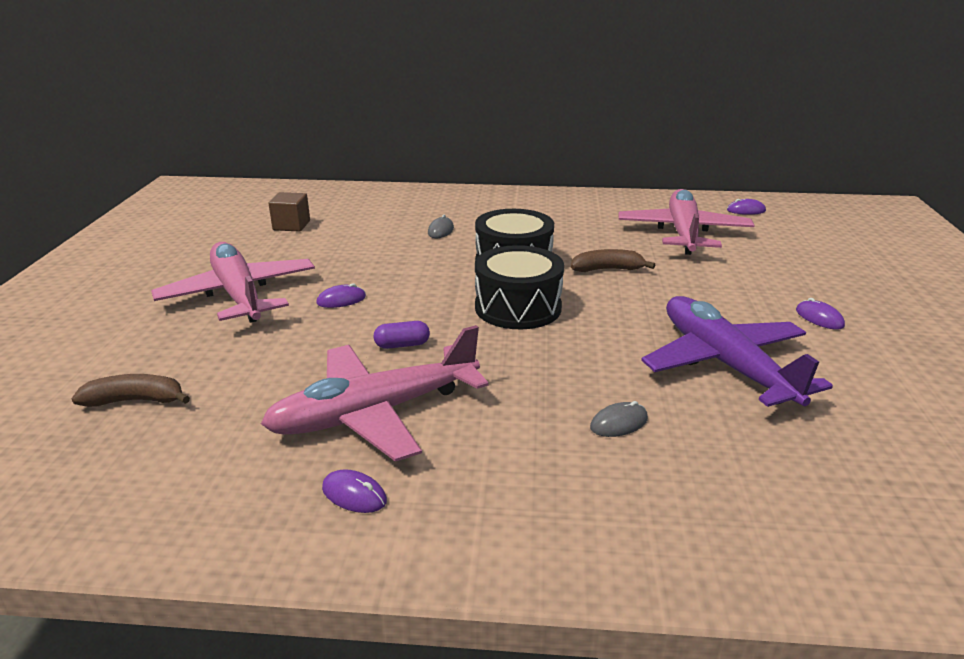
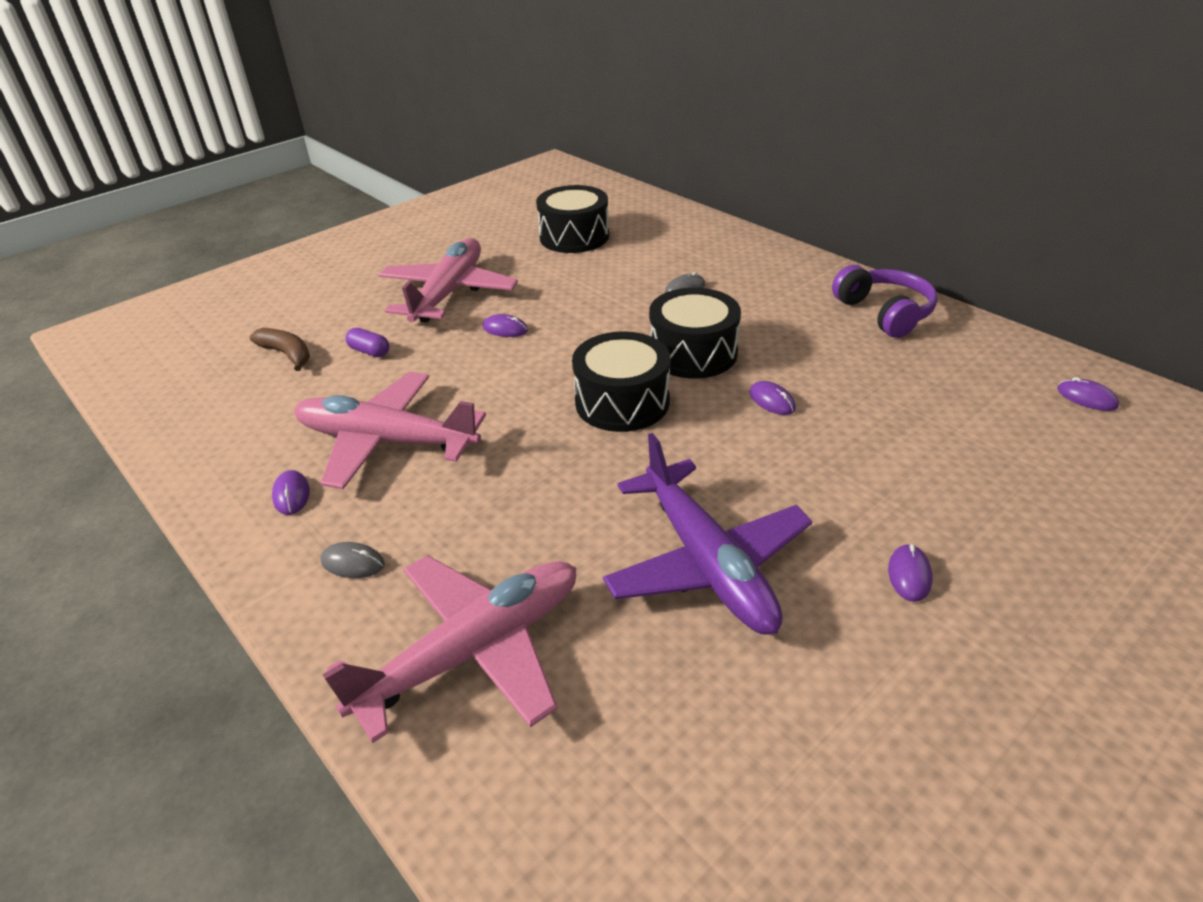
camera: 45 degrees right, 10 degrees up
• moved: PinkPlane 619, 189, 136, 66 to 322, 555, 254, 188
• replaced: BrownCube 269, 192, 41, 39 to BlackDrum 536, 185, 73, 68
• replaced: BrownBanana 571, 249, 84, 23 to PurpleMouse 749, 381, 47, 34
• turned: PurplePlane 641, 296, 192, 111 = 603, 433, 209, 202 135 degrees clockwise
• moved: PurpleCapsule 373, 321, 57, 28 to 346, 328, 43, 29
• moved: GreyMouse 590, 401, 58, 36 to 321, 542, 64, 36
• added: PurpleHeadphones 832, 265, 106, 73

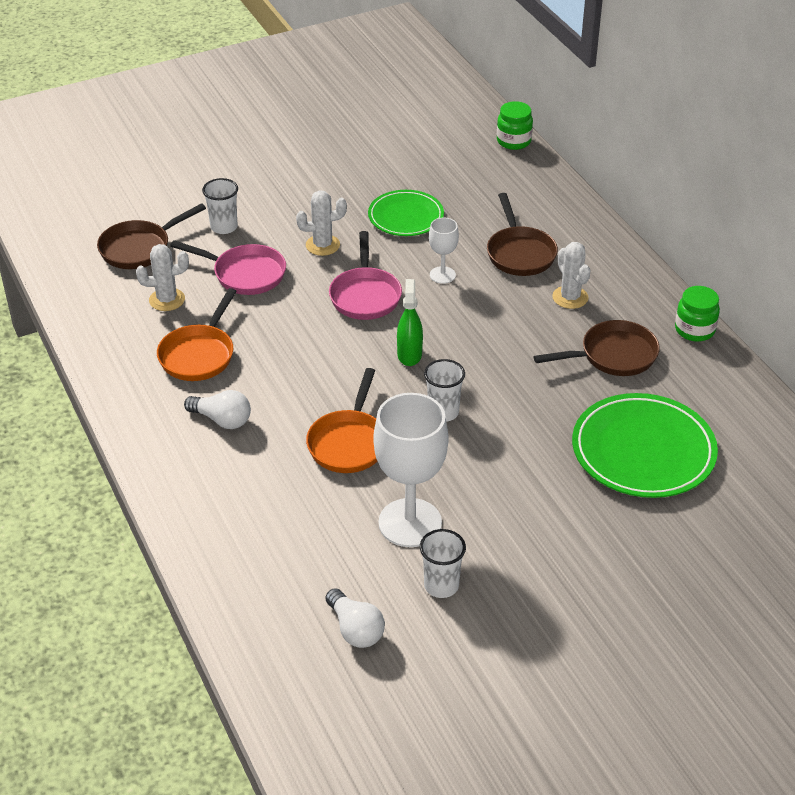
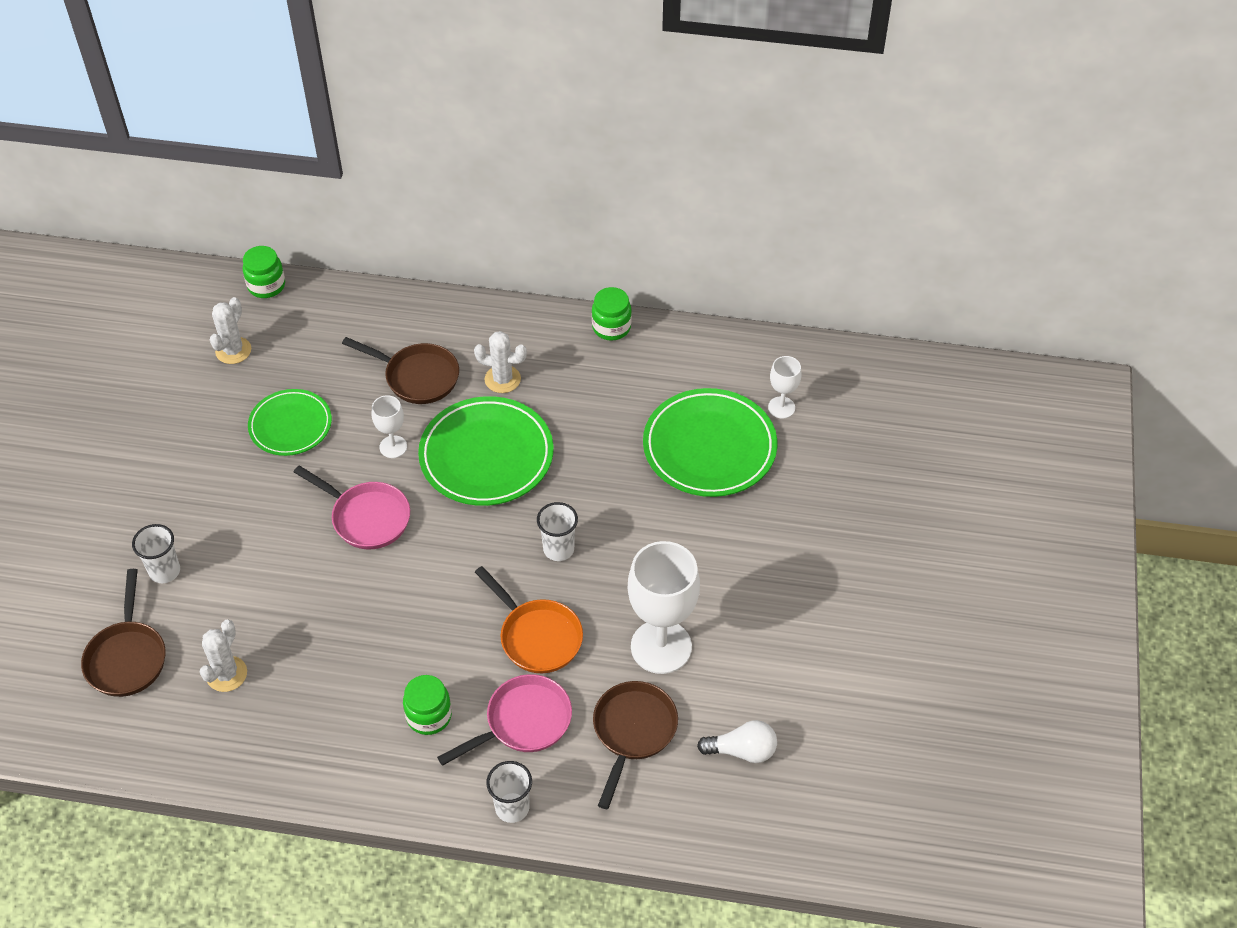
camera: 55 degrees left, 10 degrees up
• moved: WhiteCactus 296, 190, 51, 66 to 210, 297, 41, 67
• moved: PinkPan 170, 240, 116, 55 to 437, 674, 135, 92
• removed: GreenSprayBottle 397, 279, 26, 87
• removed: OrangePan 157, 288, 80, 93
• moved: BrownPan 533, 320, 127, 56 to 593, 681, 85, 128
• replaced: WhiteLightBulb 184, 390, 67, 39 to GreenJar 403, 675, 49, 60
• moved: WhiteCup 420, 529, 46, 69 to 486, 761, 46, 62
• added: WhiteGoblet 768, 356, 33, 63
• added: GreenPlate 418, 396, 136, 110

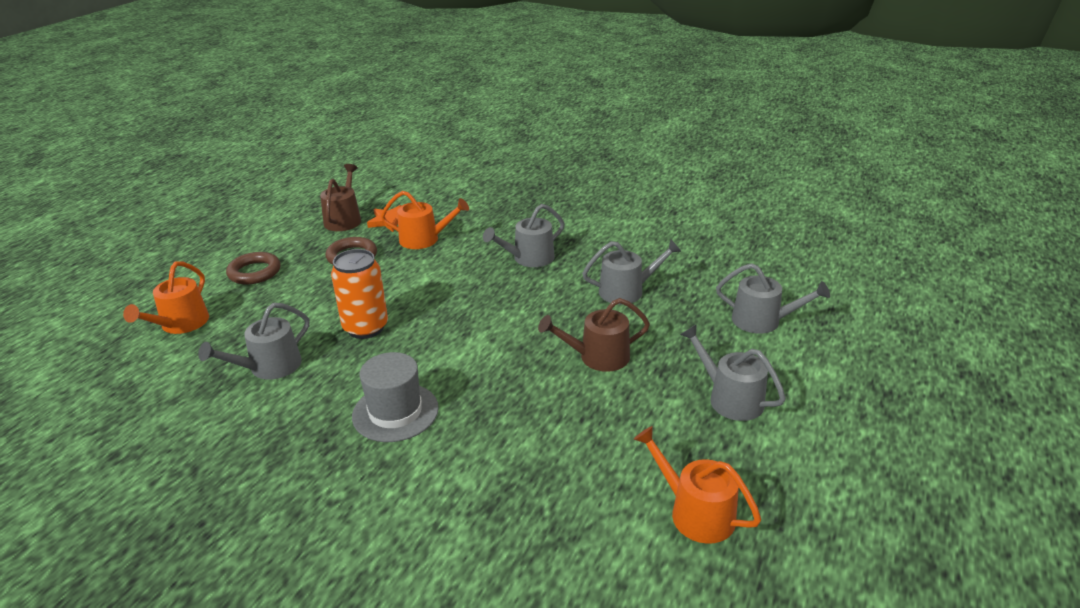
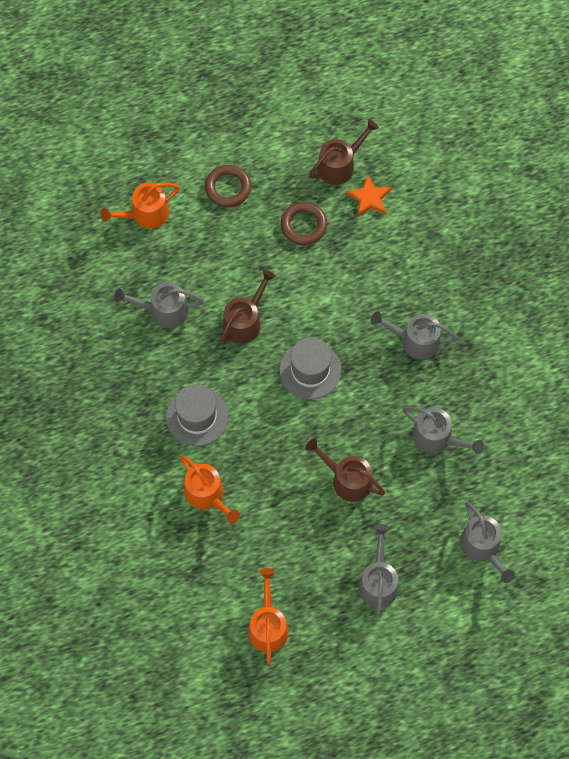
camera: 45 degrees right, 35 degrees up
• moved: OrangeWateringCan 381, 191, 88, 58 to 180, 455, 60, 69
• replaced: OrangeCan 331, 249, 57, 90 to BrownWateringCan 220, 270, 56, 75
• added: GreyHat 279, 337, 62, 62

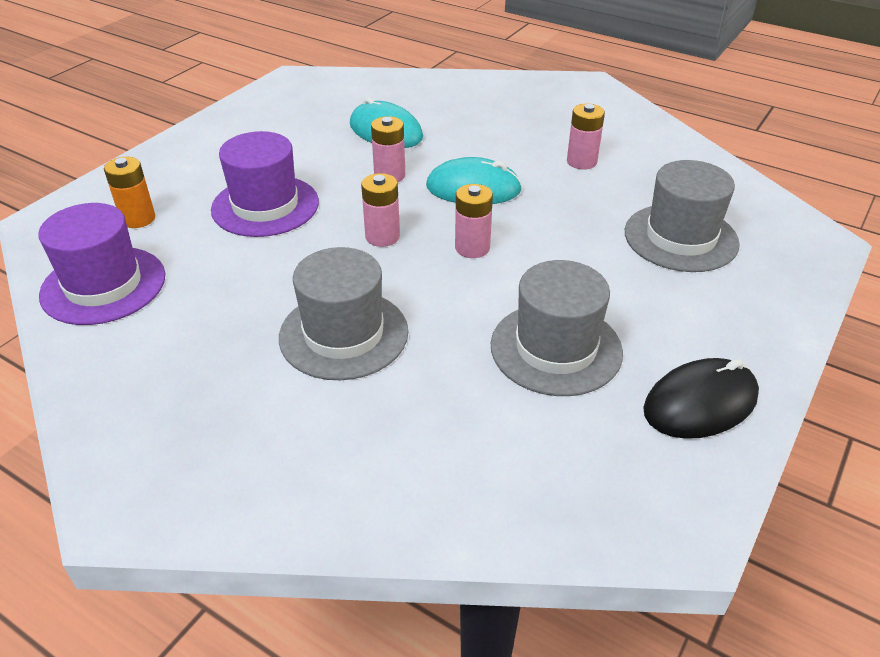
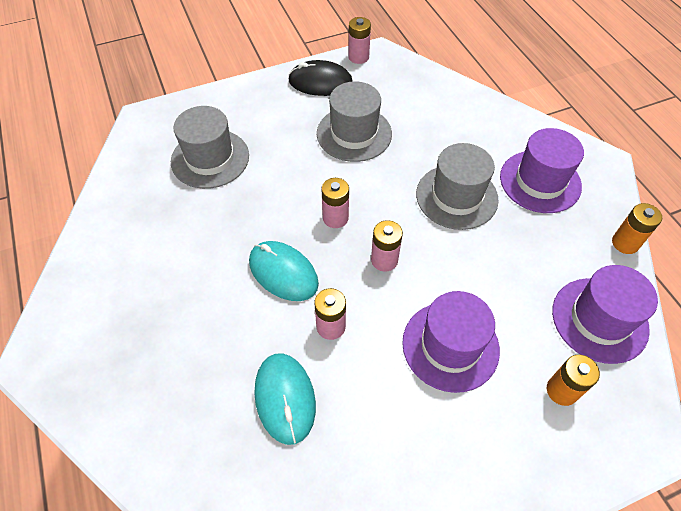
camera: 145 degrees left, 15 degrees up
• moved: PinkBattery 567, 103, 38, 67 to 348, 17, 23, 47
• added: PurpleHat 500, 128, 84, 85
• added: OrangeBattery 612, 203, 50, 51

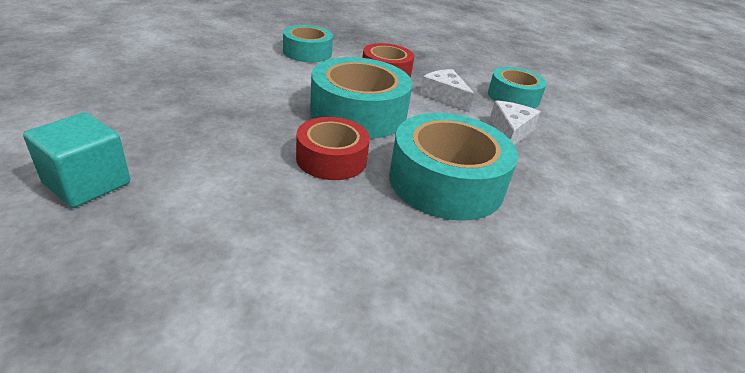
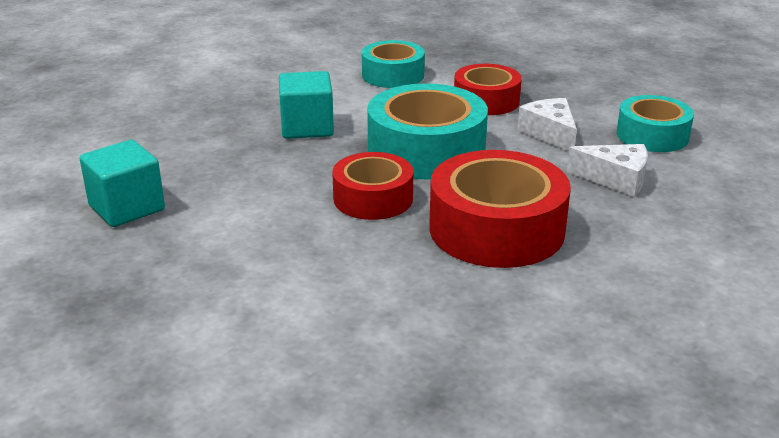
camera: 20 degrees right, 5 degrees down
• turned: WhiteCheese 489, 100, 51, 45 = 567, 144, 81, 53 75 degrees clockwise
• recoloured: TurquoiseTape 389, 113, 129, 108 to RedTape 429, 150, 142, 118
• added: TurquoiseCube 279, 71, 55, 68

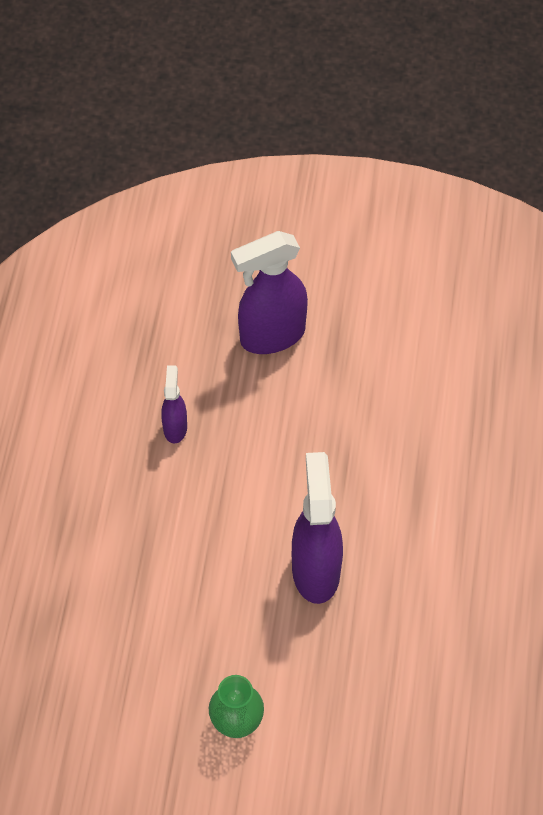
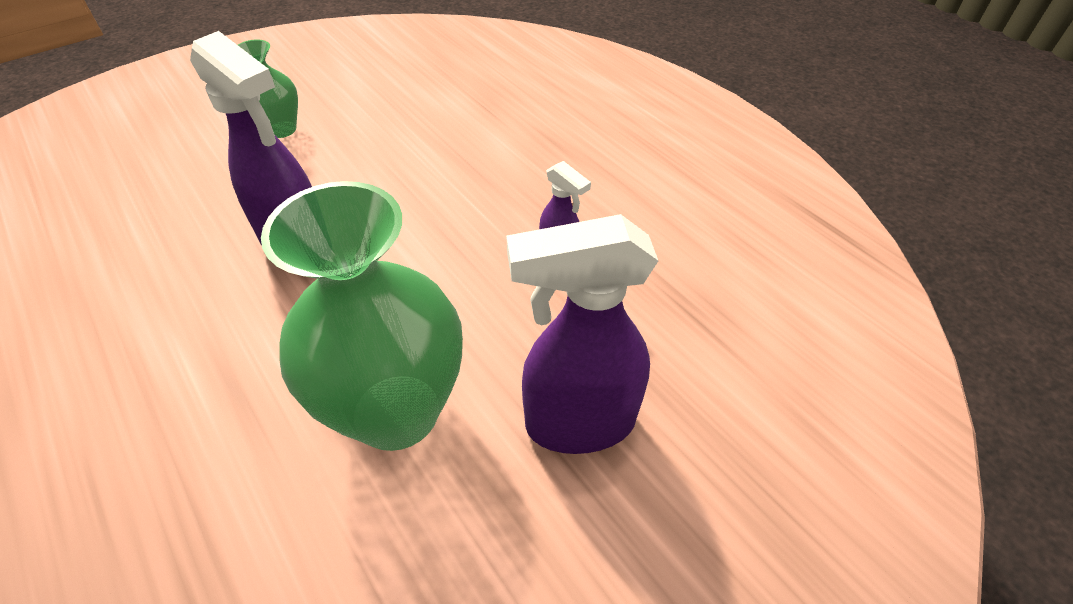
camera: 135 degrees right, 10 degrees down
• turned: PurpleSprayBottle 231, 231, 77, 123 = 506, 214, 152, 240 120 degrees counterclockwise
• added: GreenVase 261, 181, 202, 270

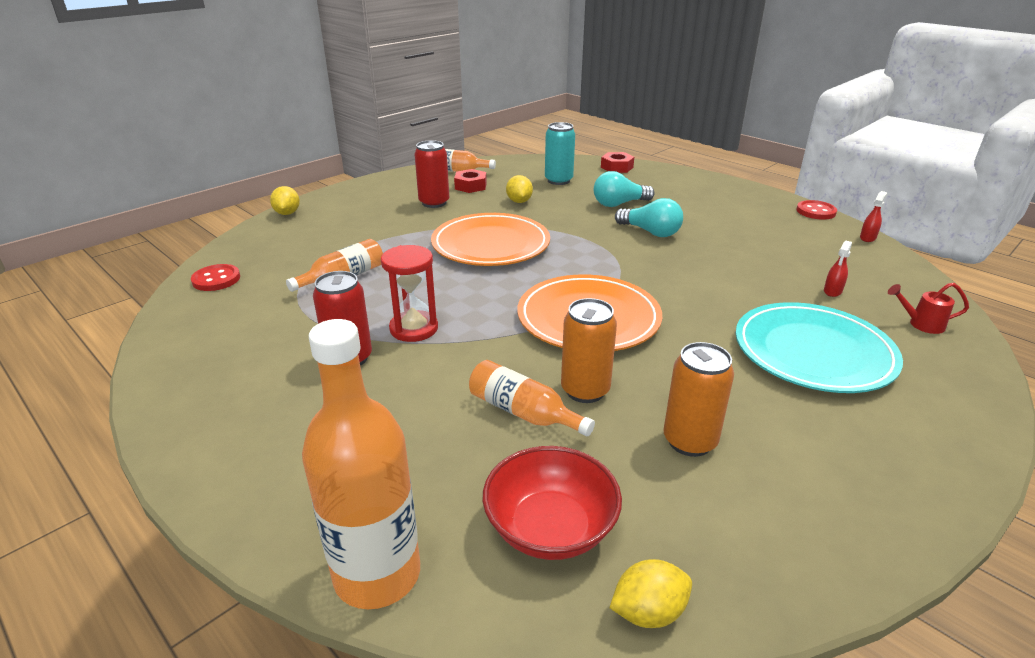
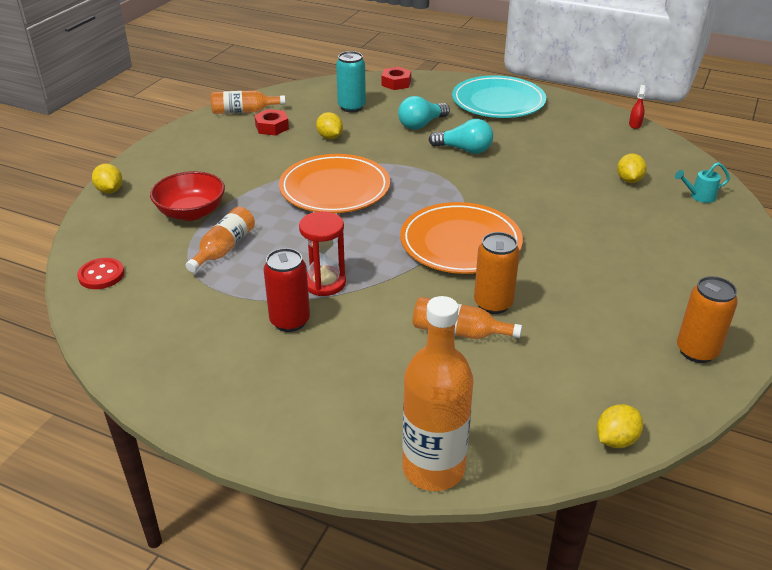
camera: 20 degrees left, 5 degrees up
• removed: RedCan 415, 140, 34, 68
• removed: RedButton 796, 200, 41, 20
• replaced: RedSprayBottle 824, 241, 28, 56 to YellowLemon 617, 153, 30, 30
• recoloured: RedWateringCan 888, 283, 81, 51 to TurquoiseWateringCan 675, 162, 55, 41
• moved: TurquoisePlate 736, 302, 167, 91 to 452, 75, 94, 43
• moved: OrangeCan 663, 342, 71, 115 to 677, 276, 61, 87
• moved: RedBowl 483, 446, 139, 114 to 150, 171, 75, 50

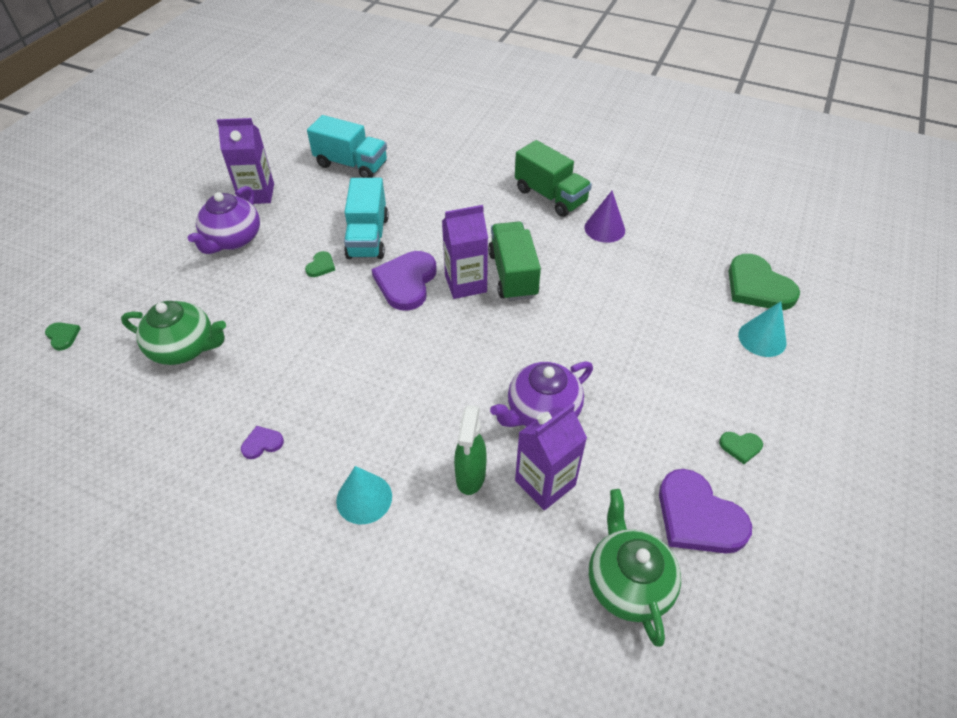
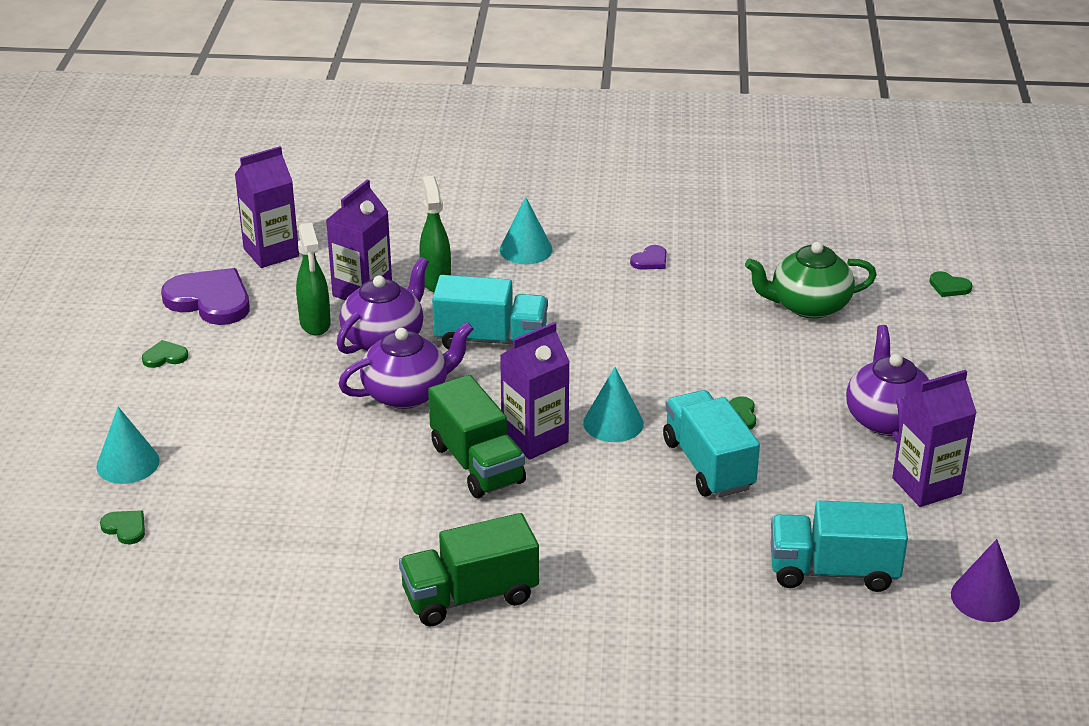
camera: 160 degrees right, 15 degrees down
• turned: GreenTruck 515, 140, 77, 77 = 399, 513, 140, 113 45 degrees counterclockwise
• moved: PurpleCone 585, 191, 40, 52 to 951, 539, 69, 83
• replaced: PurpleHeart 371, 251, 66, 60 to TurquoiseCone 583, 367, 61, 75
• resized: GreenHeart 728, 254, 72, 56 = 100, 510, 45, 34 x0.46
• replaced: GreenTeapot 589, 489, 92, 158 to PurpleCarton 235, 146, 64, 122
• added: GreenSprayBottle 296, 223, 35, 112
• added: TurquoiseTruck 432, 275, 116, 75
• added: PurpleTeapot 338, 322, 136, 87

